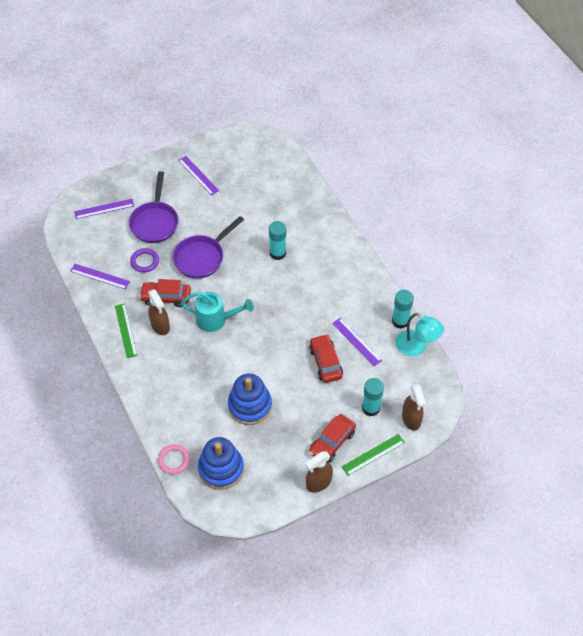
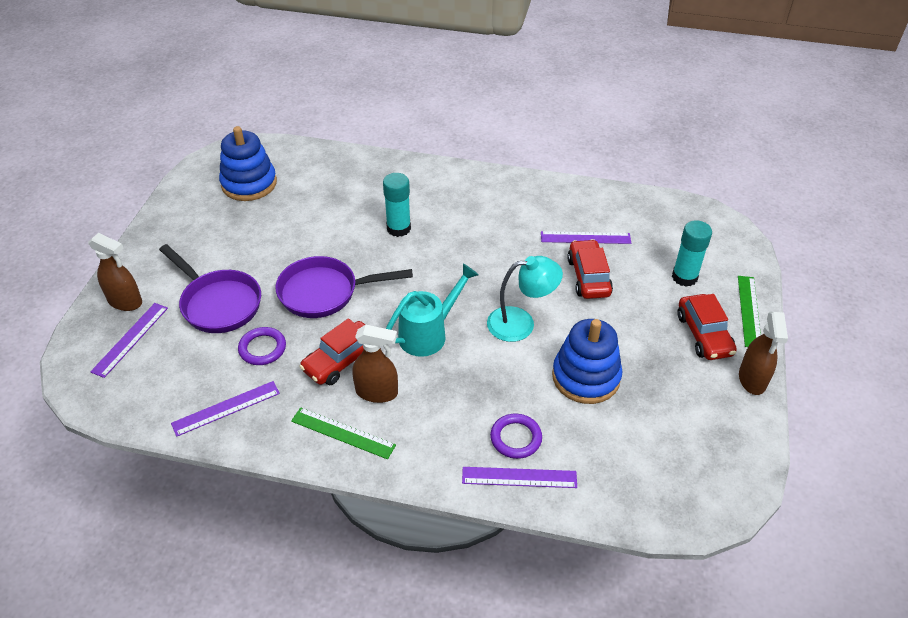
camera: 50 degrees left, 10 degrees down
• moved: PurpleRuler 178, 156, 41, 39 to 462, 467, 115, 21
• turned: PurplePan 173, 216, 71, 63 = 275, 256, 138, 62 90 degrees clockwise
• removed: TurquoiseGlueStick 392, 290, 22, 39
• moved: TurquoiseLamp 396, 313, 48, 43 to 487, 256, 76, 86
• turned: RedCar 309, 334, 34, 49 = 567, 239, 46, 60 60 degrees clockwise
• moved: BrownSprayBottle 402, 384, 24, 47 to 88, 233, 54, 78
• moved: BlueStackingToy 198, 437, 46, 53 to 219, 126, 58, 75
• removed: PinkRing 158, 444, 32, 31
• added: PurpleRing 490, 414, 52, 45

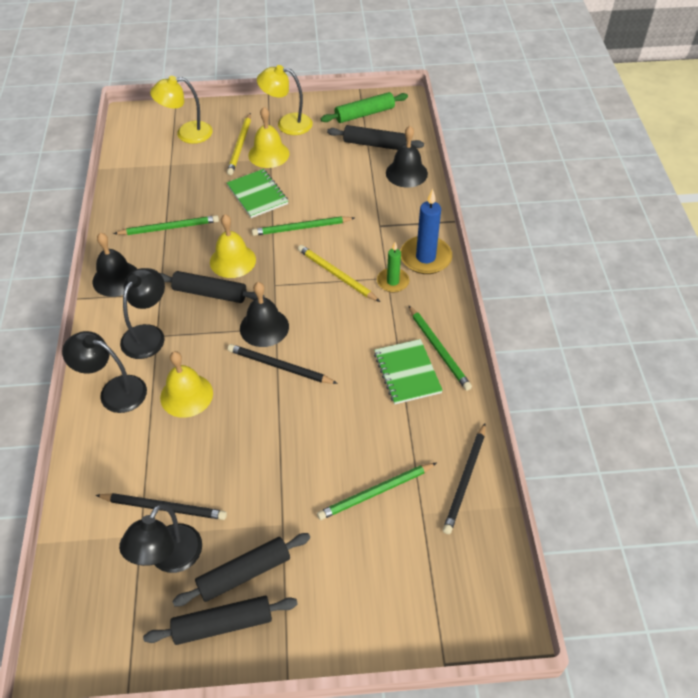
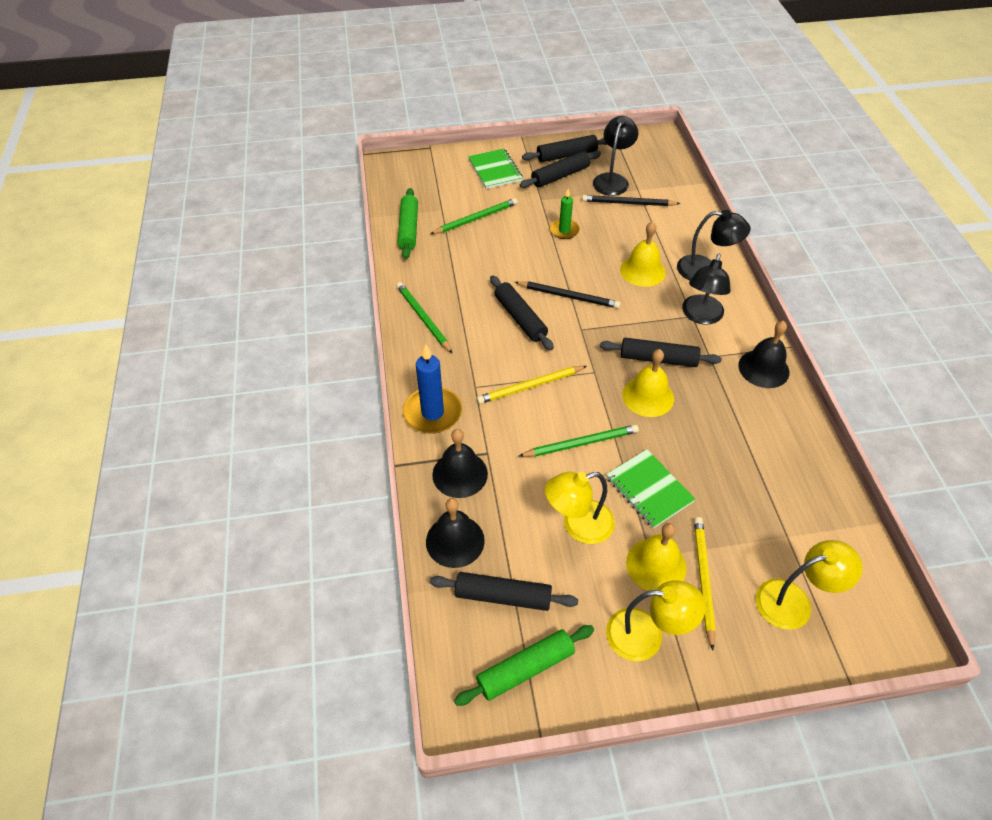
camera: 175 degrees right, 0 degrees up
• removed: GreenPencil 114, 215, 105, 20
• moved: GreenCandle 377, 242, 32, 51 to 550, 189, 30, 50
• turned: YellowPencil 298, 245, 82, 57 = 477, 366, 110, 38 120 degrees clockwise
• moved: BlackBell 240, 282, 49, 65 to 432, 429, 56, 69
• moved: GreenNotebook 374, 339, 69, 65 to 468, 148, 55, 41
• replaced: BlackPencil 443, 423, 43, 111 to GreenRollingPin 398, 188, 20, 71
• added: BlackRollingPin 490, 275, 64, 75
• added: YellowLamp 545, 472, 70, 72

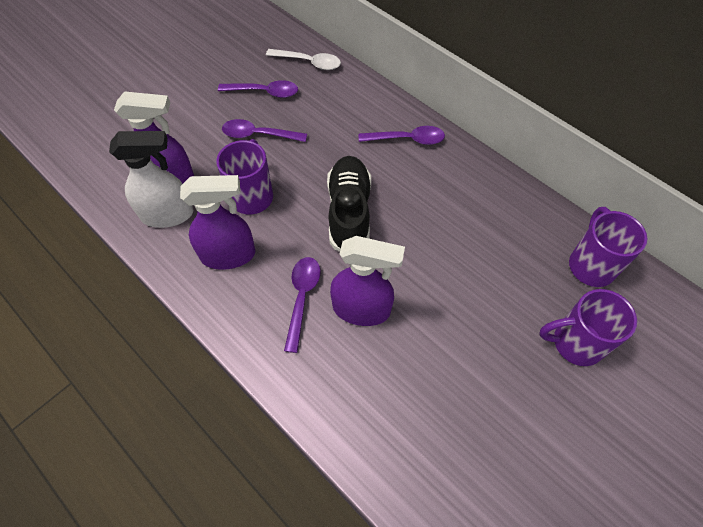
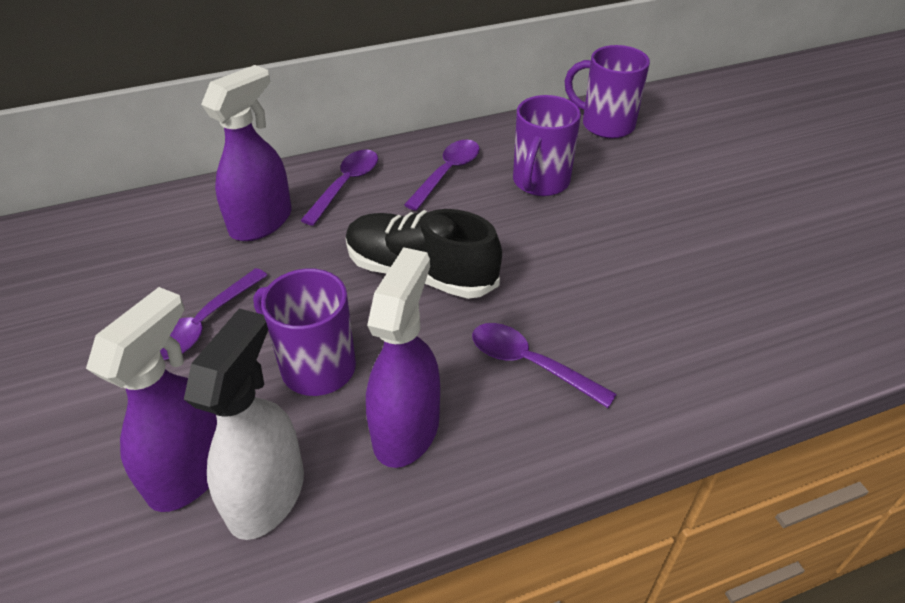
camera: 65 degrees left, 15 degrees down
• removed: WhiteSpoon 266, 49, 75, 21
• moved: PurpleSpoon 218, 80, 80, 18 to 404, 140, 76, 71
• moved: PurpleSprayBottle 330, 236, 75, 90 to 201, 65, 91, 176
• moved: PurpleMug 539, 289, 98, 77 to 513, 95, 68, 101

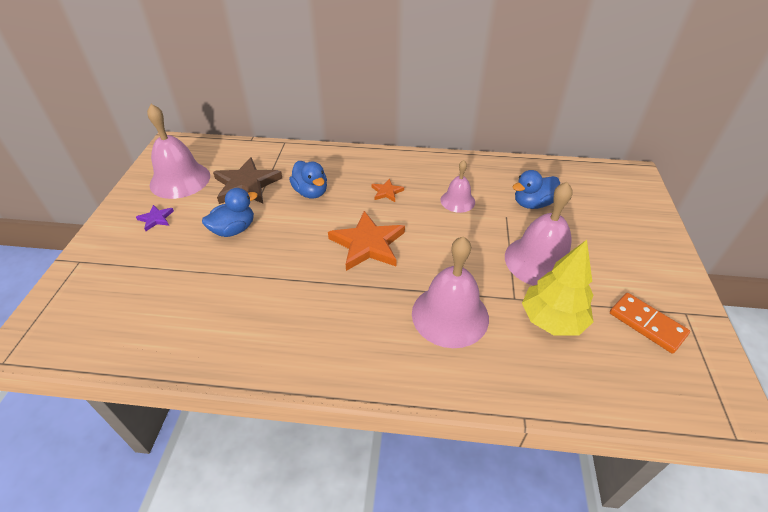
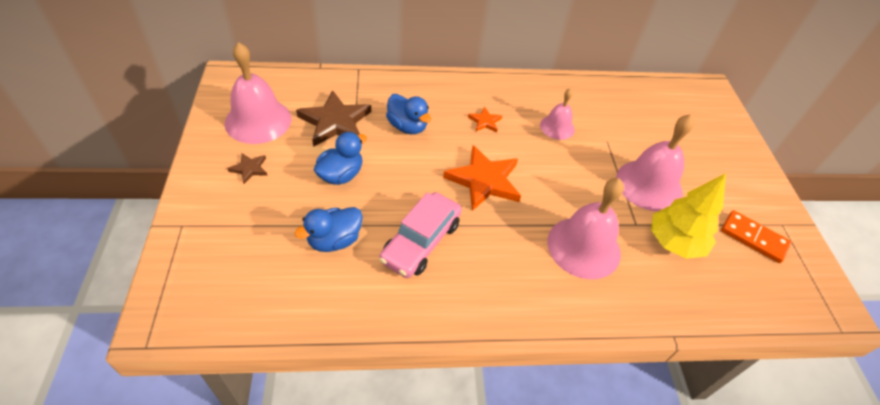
camera: 15 degrees left, 5 degrees up
• moved: BlueDuck 513, 170, 47, 39 to 295, 207, 67, 45
• recoloured: PurpleStar 136, 205, 38, 26 to BrownStar 228, 153, 40, 31
• added: PinkCar 379, 192, 83, 86

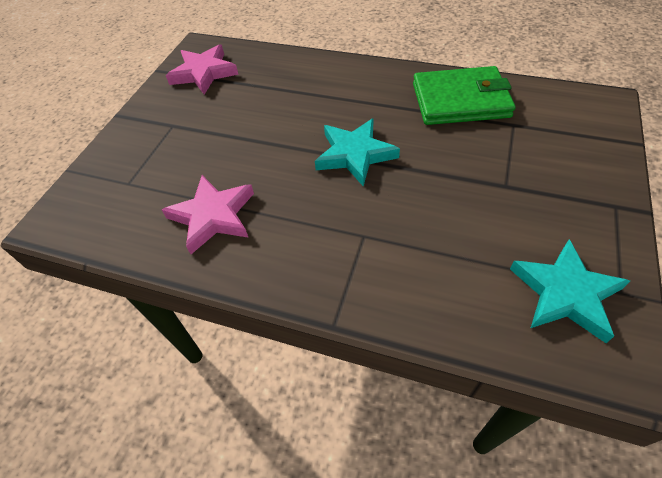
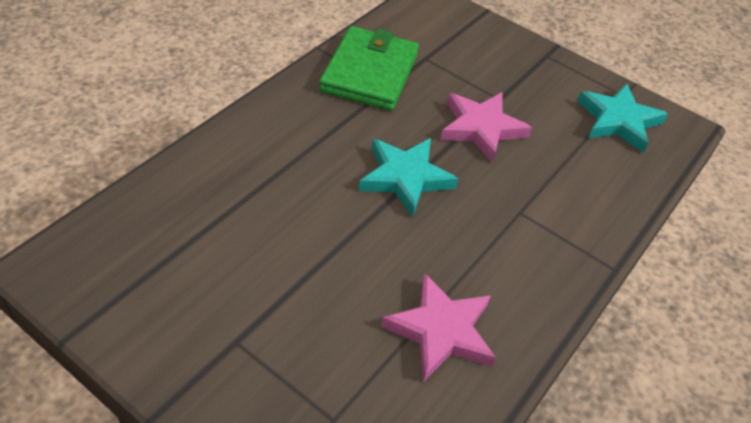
camera: 80 degrees left, 5 degrees down
• moved: PinkStar 166, 44, 73, 51 to 440, 92, 92, 71

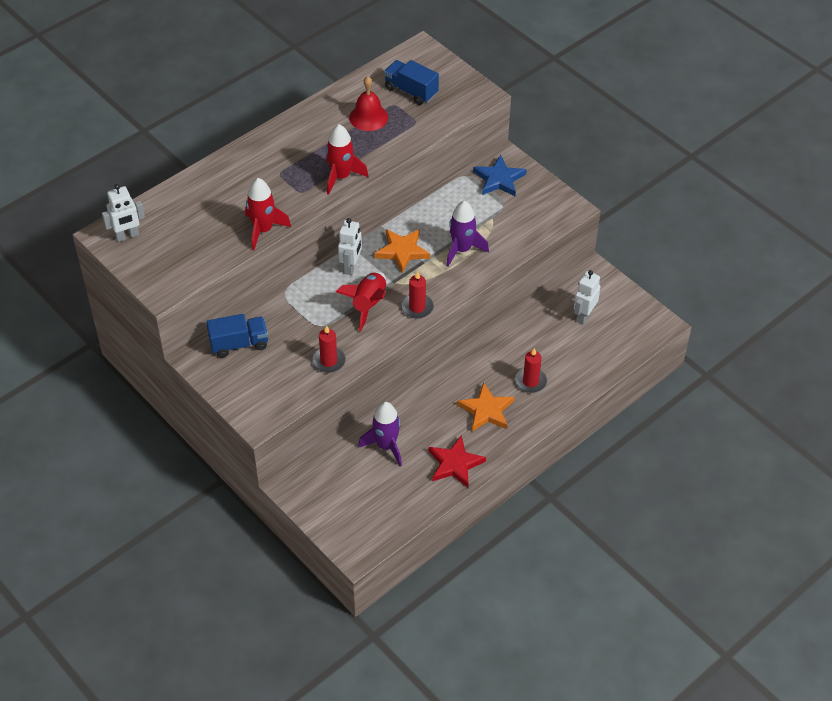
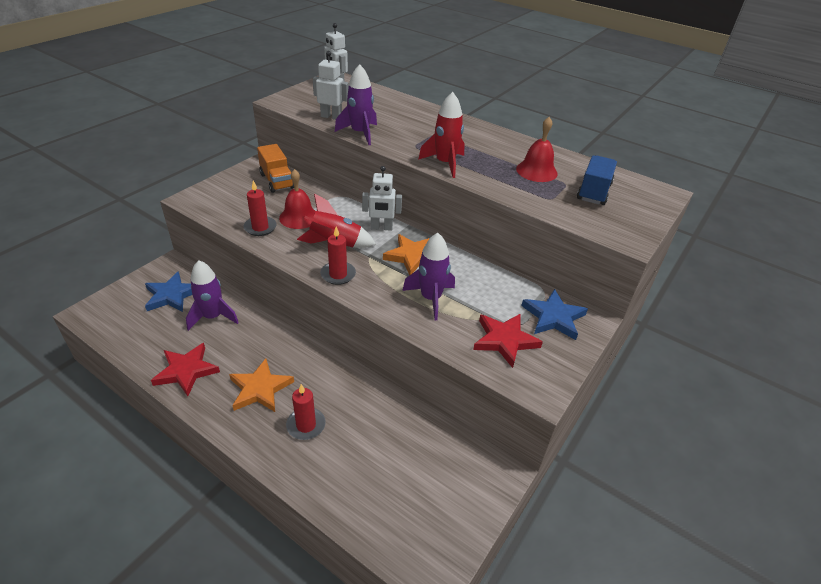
camera: 75 degrees right, 10 degrees down
• recoloured: RedRocket 245, 178, 46, 72 to PurpleRocket 335, 64, 42, 81
• moved: WhiteRobot 574, 270, 27, 54 to 313, 51, 36, 69
• recoloured: BlueTruck 206, 314, 62, 44 to OrangeTruck 257, 144, 37, 49
• added: RedBell 279, 169, 37, 60
• added: BlueStar 145, 271, 47, 41
• added: RedStar 473, 314, 70, 54

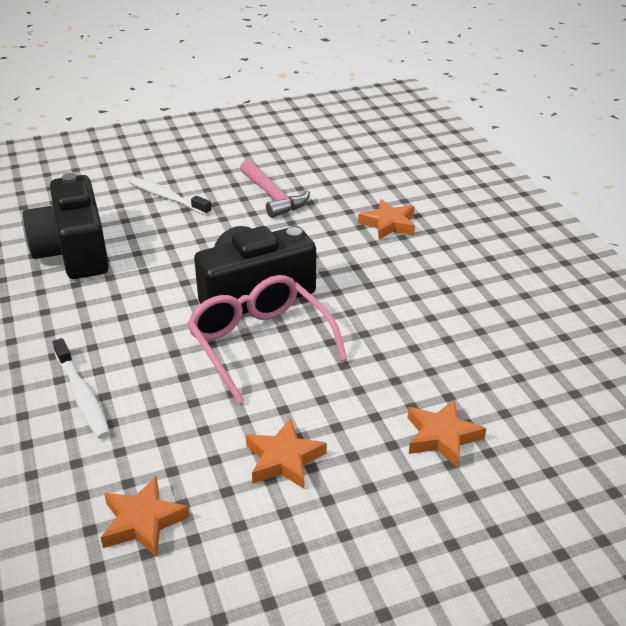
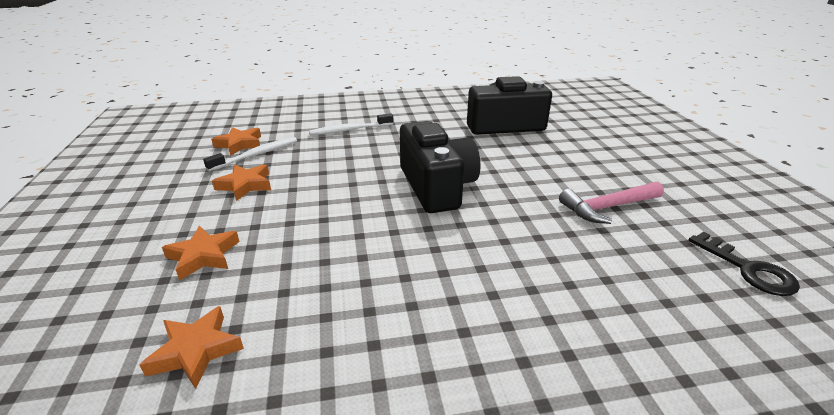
camera: 100 degrees right, 5 degrees down
• moved: WhiteToothbrush 128, 177, 84, 39 to 203, 137, 94, 35
• moved: OrangeStar 358, 199, 57, 41 to 140, 306, 104, 83
• removed: PinkGlasses 187, 275, 160, 129
• added: BlackKey 688, 232, 112, 64

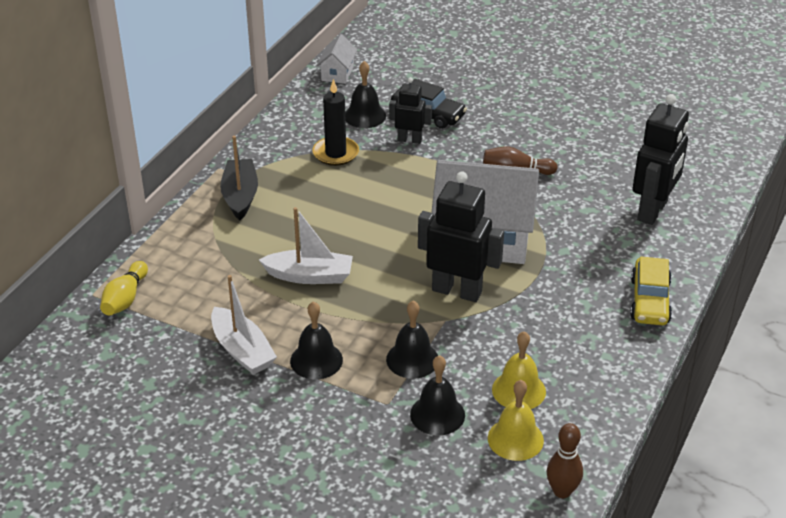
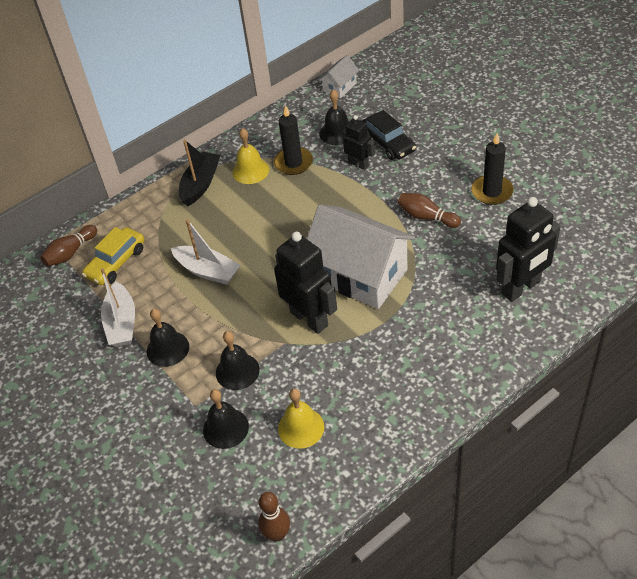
camera: 30 degrees right, 10 degrees up
• moved: YellowCar 630, 257, 42, 68 to 82, 227, 62, 58
• recoloured: YellowBowlingPin 100, 261, 48, 55 to BrownBowlingPin 40, 225, 57, 41
• moved: YellowBell 488, 380, 56, 81 to 233, 128, 36, 56
• added: BlackCandle 471, 133, 42, 72

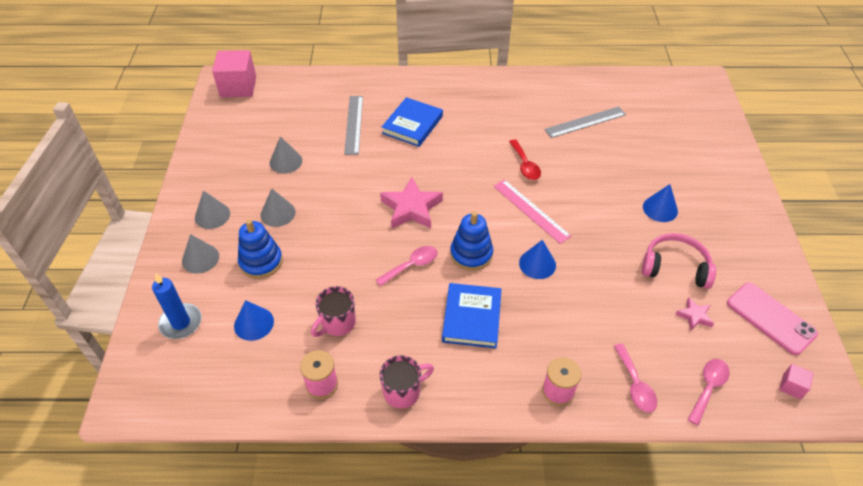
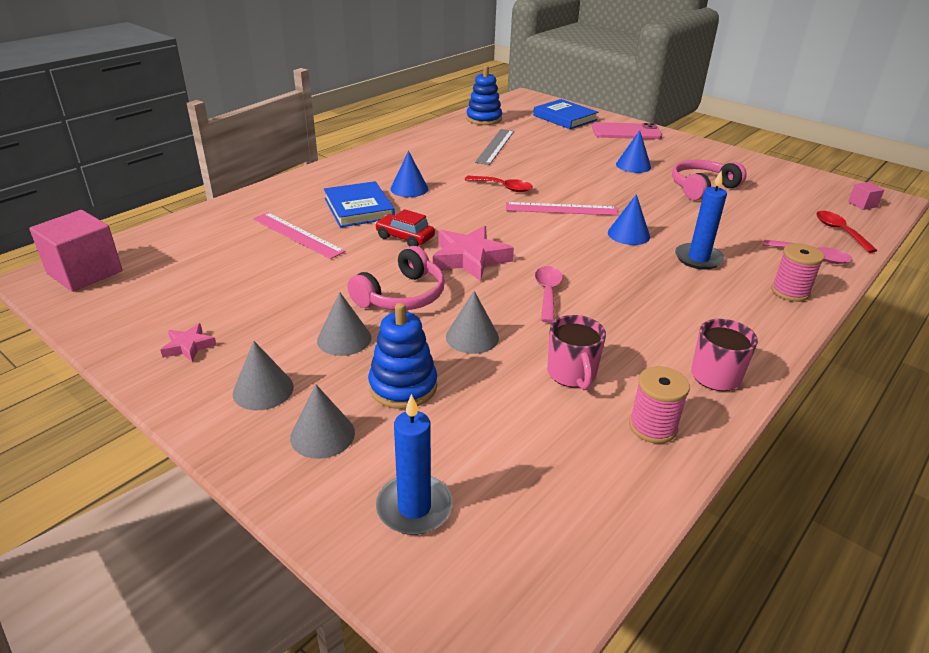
camera: 50 degrees left, 15 degrees down
• recoloured: GreyRuler 344, 96, 19, 59 to PinkRuler 253, 212, 93, 47
• moved: GreyCone 270, 136, 32, 38 to 446, 291, 53, 63
• moved: BlueStackingToy 450, 212, 43, 59 to 466, 66, 36, 59
• moved: BlueBook 442, 283, 60, 65 to 533, 99, 65, 30
• moved: PinkPhone 727, 283, 91, 72 to 592, 122, 70, 17
• moved: PinkStar 675, 297, 39, 34 to 160, 323, 57, 39
• moved: BlueCone 234, 300, 40, 41 to 390, 151, 38, 46
• recoloured: PinkSpoon 687, 359, 43, 67 to RedSpoon 816, 211, 62, 42
• added: BlueCandle 675, 170, 52, 100
• added: RedCar 375, 209, 60, 37
• added: PinkHeadphones 347, 246, 98, 64

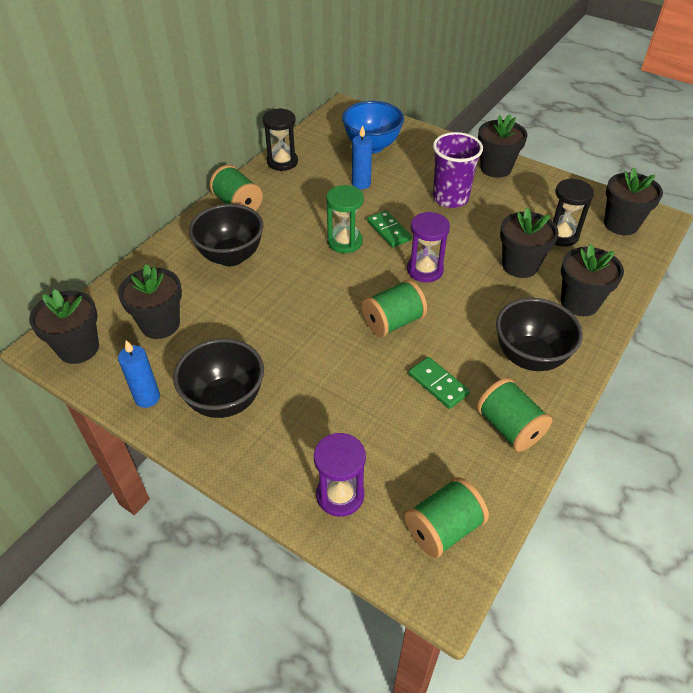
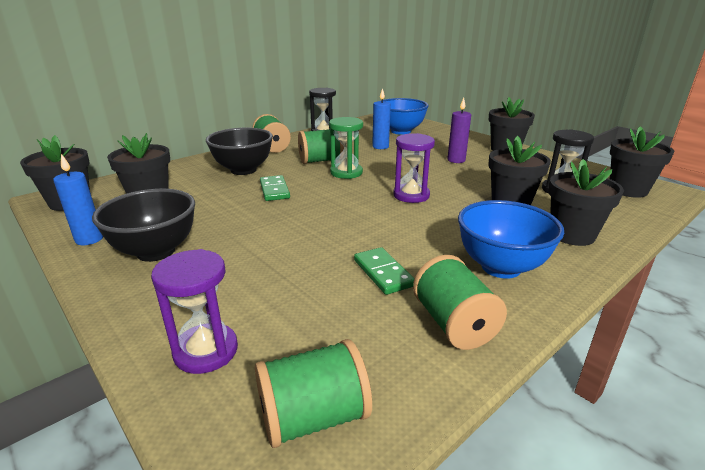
camera: 15 degrees right, 20 degrees down
• replaced: PurpleCup 433, 132, 50, 76 to PurpleCandle 447, 98, 24, 65
• moved: GreenDomino 367, 210, 45, 38 to 260, 175, 30, 26
• moved: GreenSpool 362, 280, 65, 57 to 298, 129, 46, 35
• recoloured: BlackBowl 496, 298, 87, 73 to BlueBowl 458, 200, 106, 79

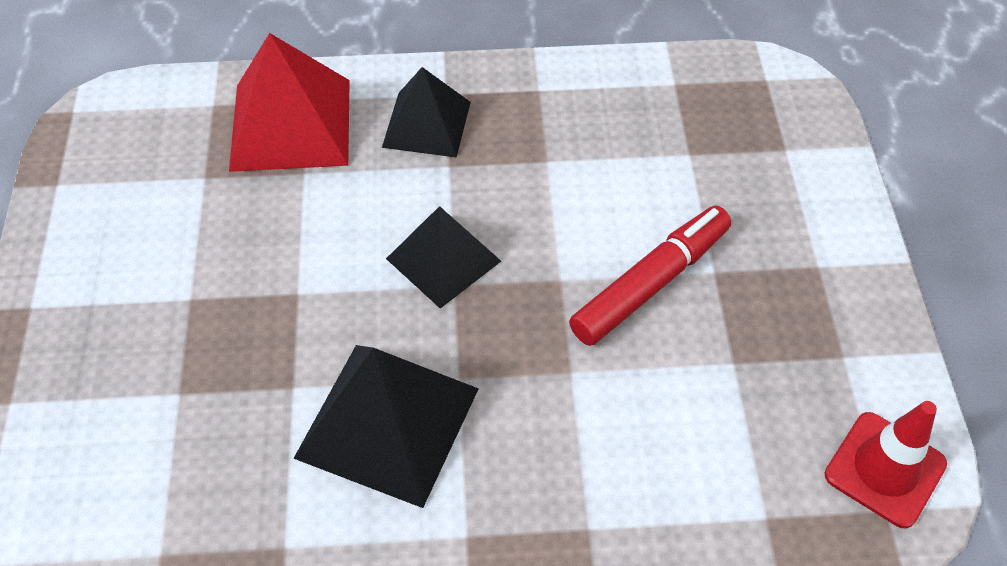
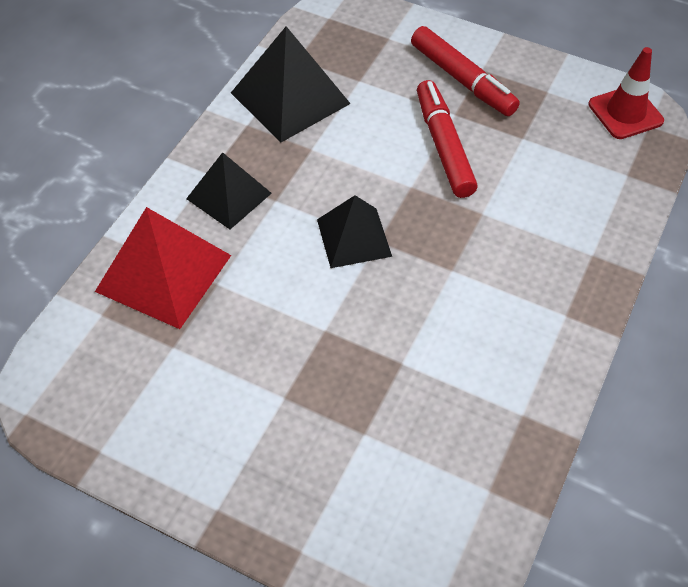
camera: 60 degrees left, 0 degrees up
• moved: BlackPyramid 293, 345, 186, 163 to 231, 26, 120, 117
• added: RedMarker 411, 26, 109, 90

